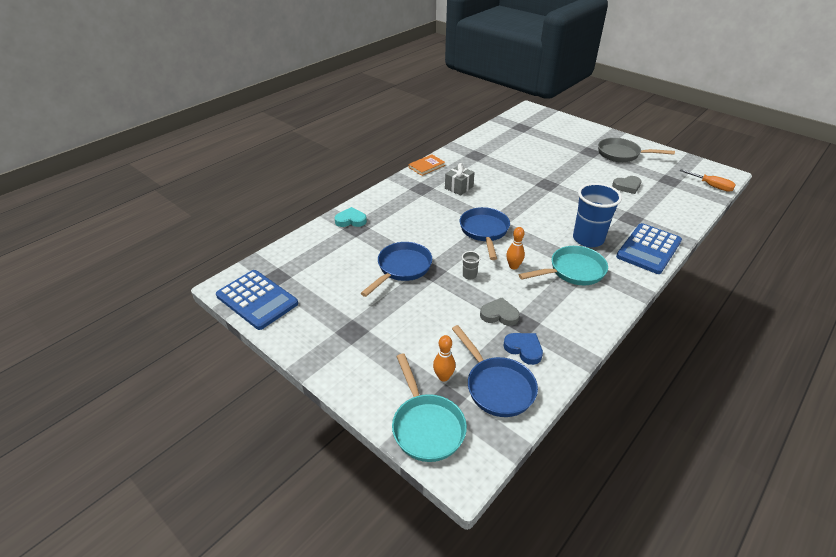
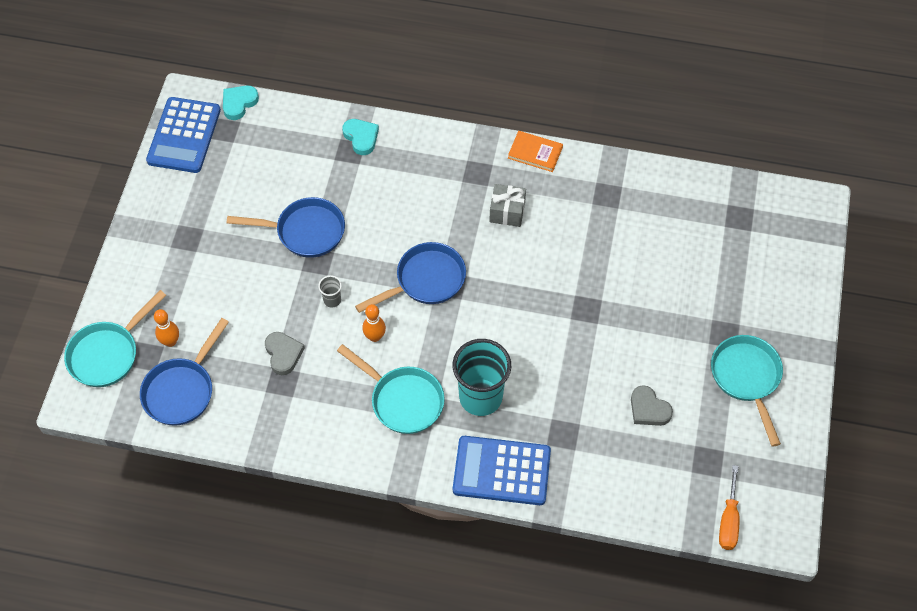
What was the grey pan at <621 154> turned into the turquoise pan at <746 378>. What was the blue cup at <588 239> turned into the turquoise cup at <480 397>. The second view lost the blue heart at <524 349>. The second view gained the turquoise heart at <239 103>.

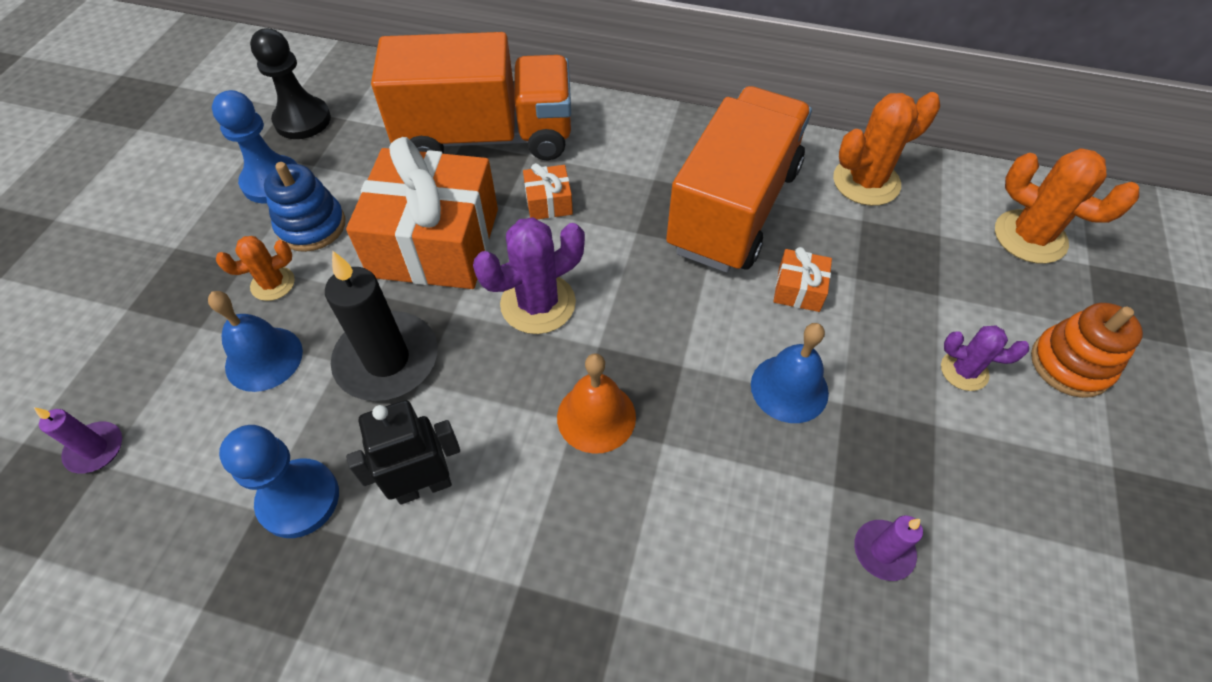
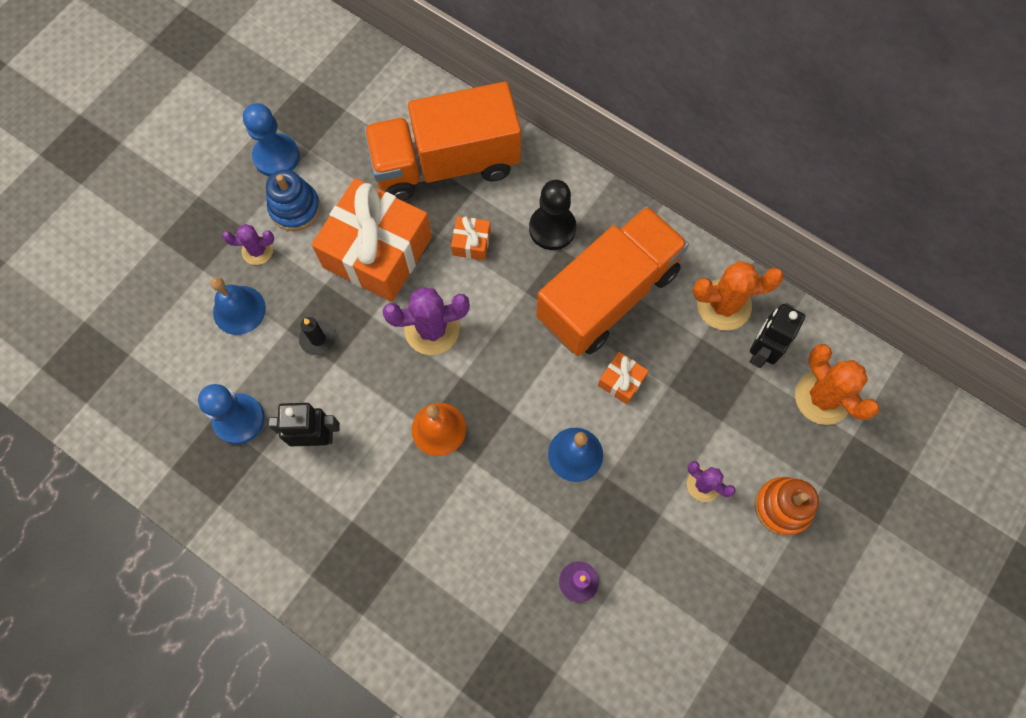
The black pawn ended up elsewhere, having gone from <302 120> to <552 228>. The orange truck at <486 137> ended up facing another way, 150 degrees clockwise from before. What was the orange cactus at <273 284> turned into the purple cactus at <257 250>. The size of the black candle at <387 360> changed by a factor of 0.50. The second view lost the purple candle at <95 449>. The second view gained the black robot at <761 351>.

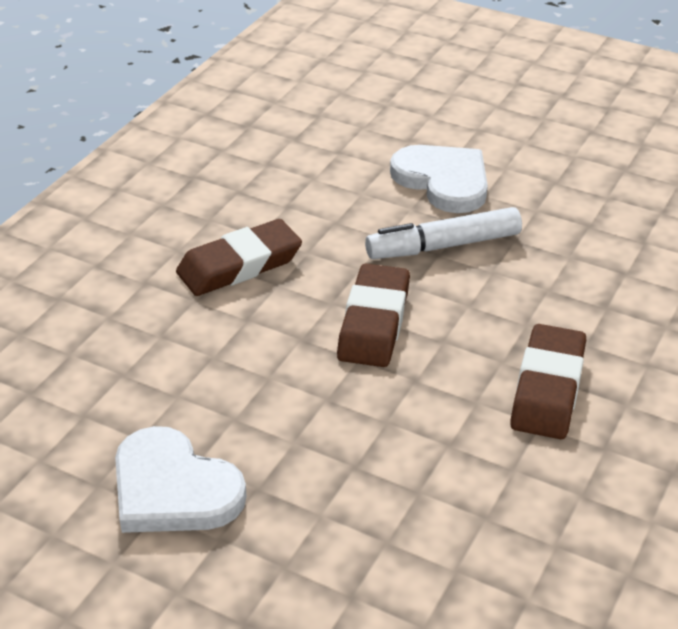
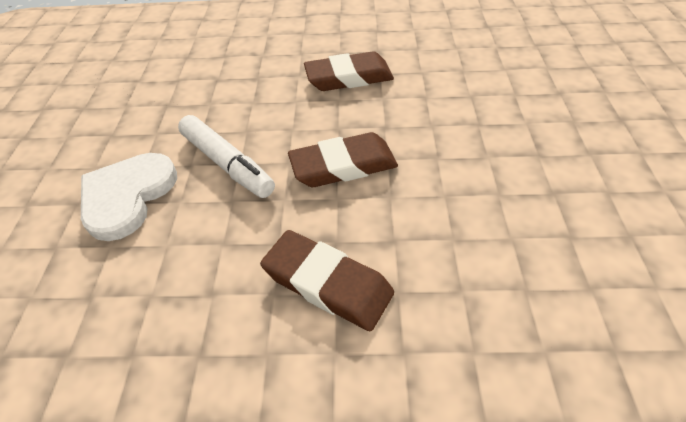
The second view lost the white heart at <173 488>.

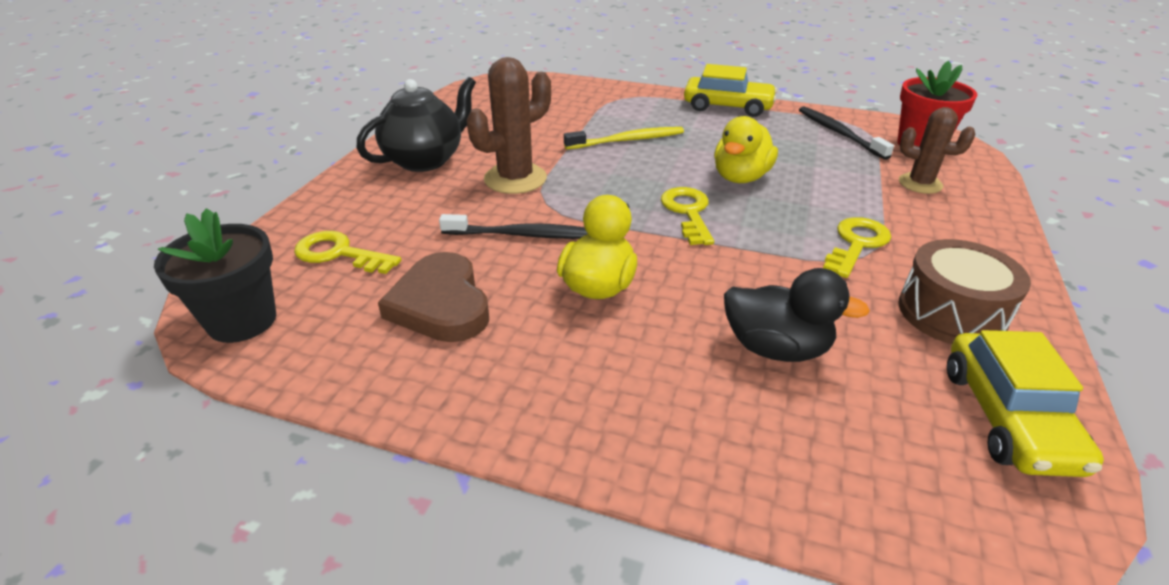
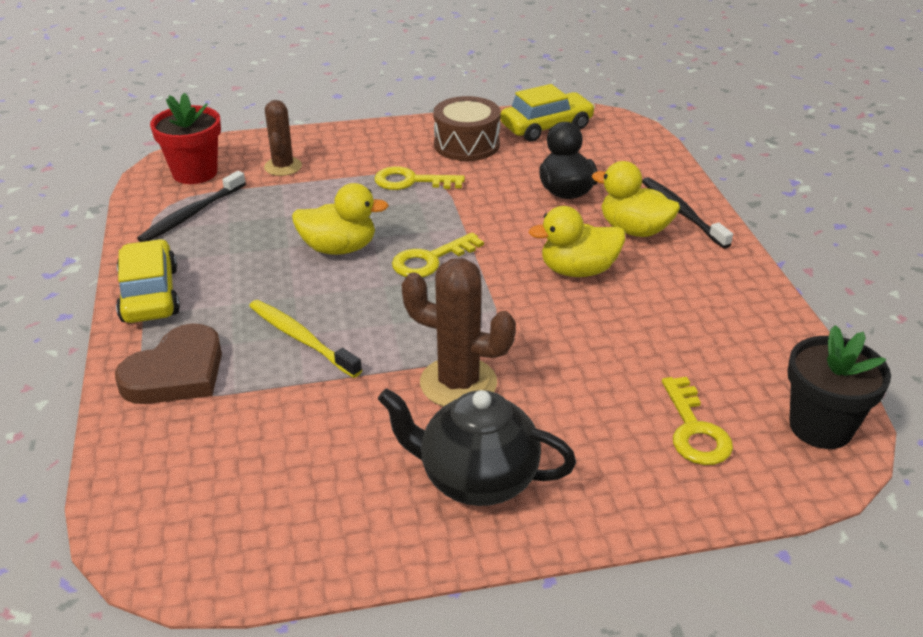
The black toothbrush ended up elsewhere, having gone from <523 235> to <682 212>. The brown heart ended up elsewhere, having gone from <441 304> to <176 373>. The second view gained the yellow duck at <634 230>.

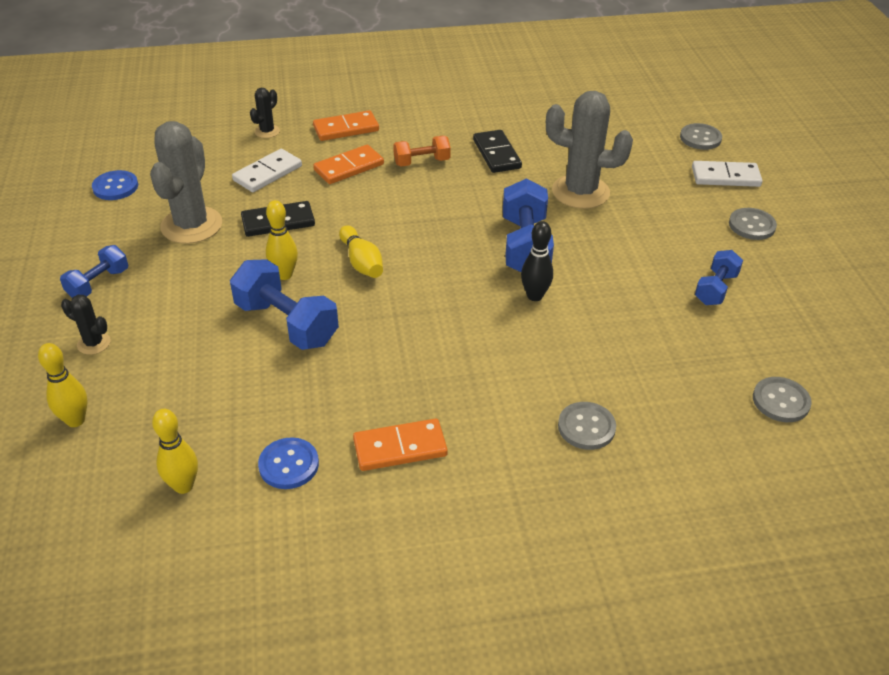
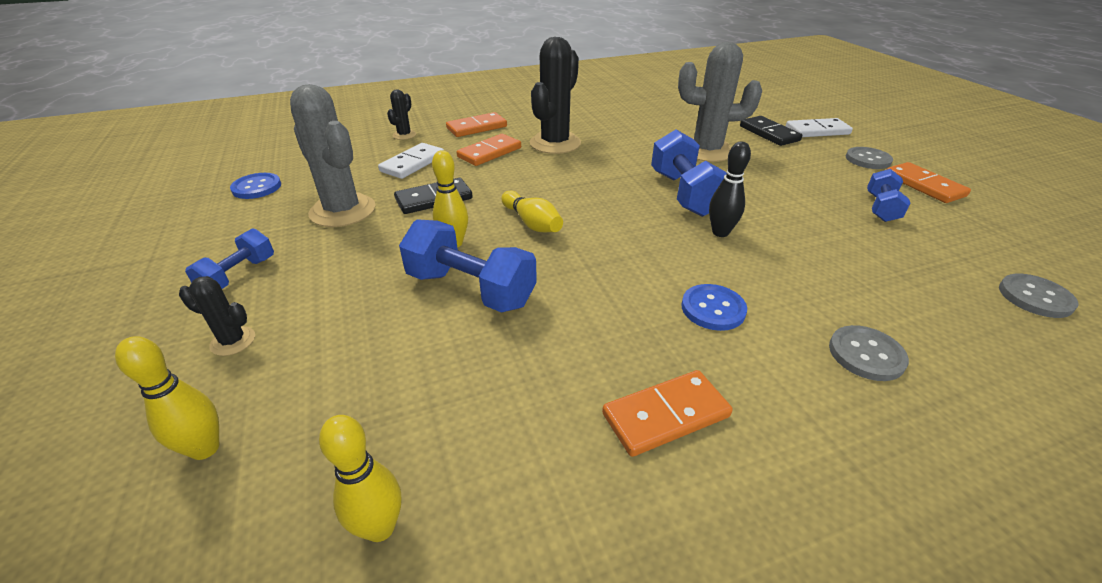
The grey cactus at <191 225> ended up facing another way, 45 degrees counterclockwise from before. The second view lost the grey button at <700 138>. The black domino ended up elsewhere, having gone from <496 154> to <769 133>. Where the orange dumbbell stood at <422 162>, the black cactus came to stand at <555 143>. The blue button ended up elsewhere, having gone from <289 465> to <713 309>. The second view gained the orange domino at <924 185>.

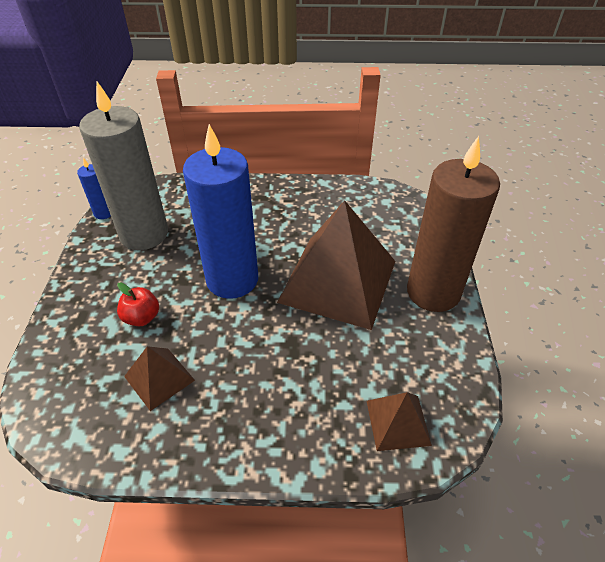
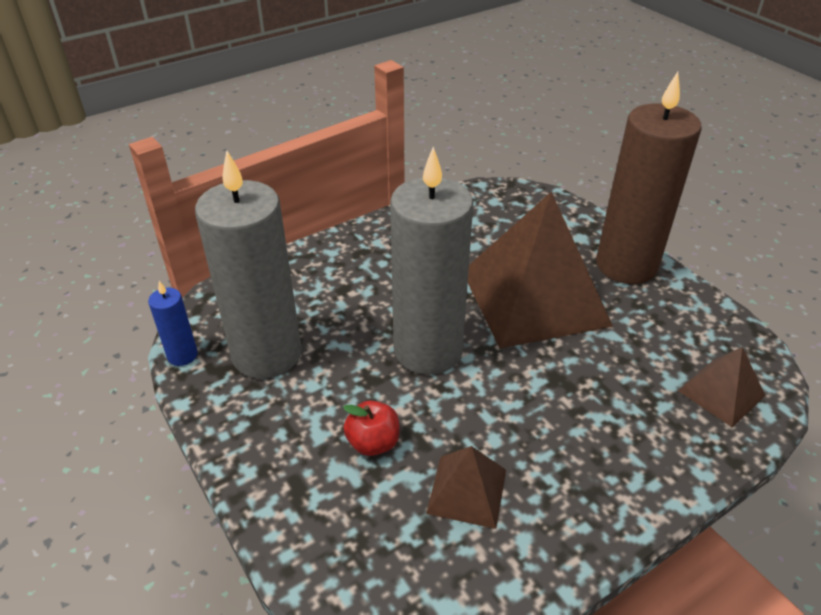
What was the blue candle at <232 279> turned into the grey candle at <428 350>.

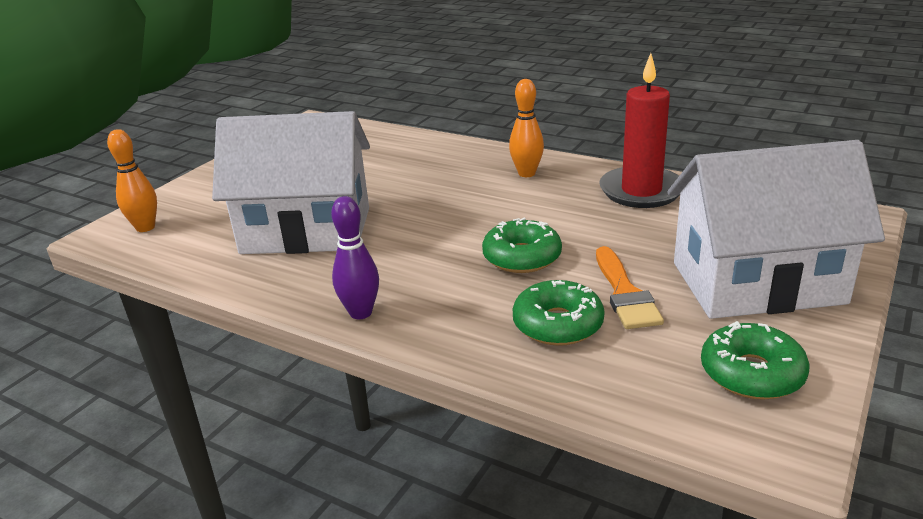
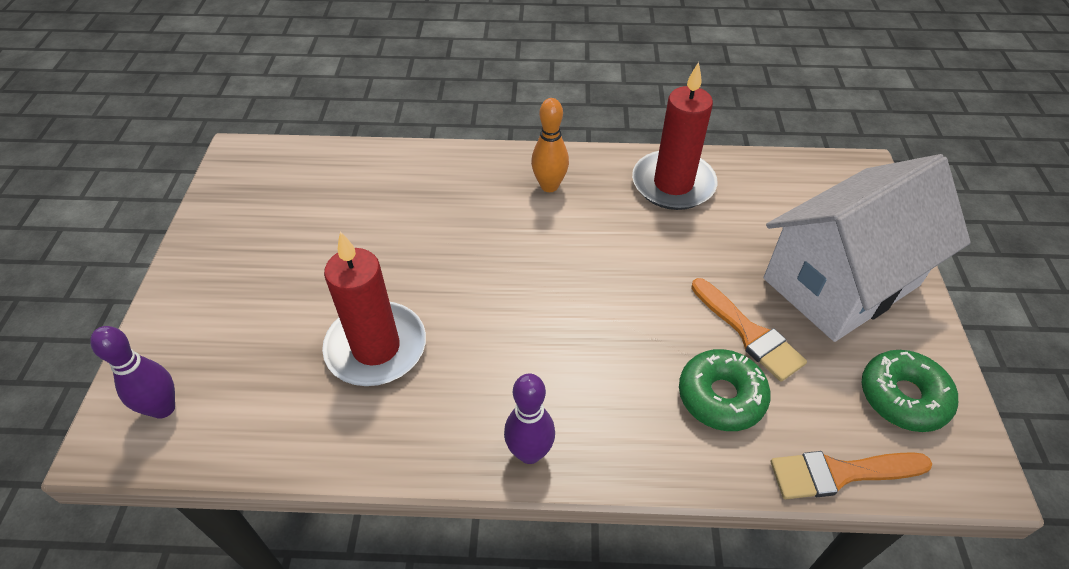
Where the white house stood at <306 231>, the red candle came to stand at <376 347>. What was the orange bowling pin at <145 227> turned into the purple bowling pin at <163 408>. The second view lost the green donut at <522 257>. The second view gained the orange brush at <840 473>.

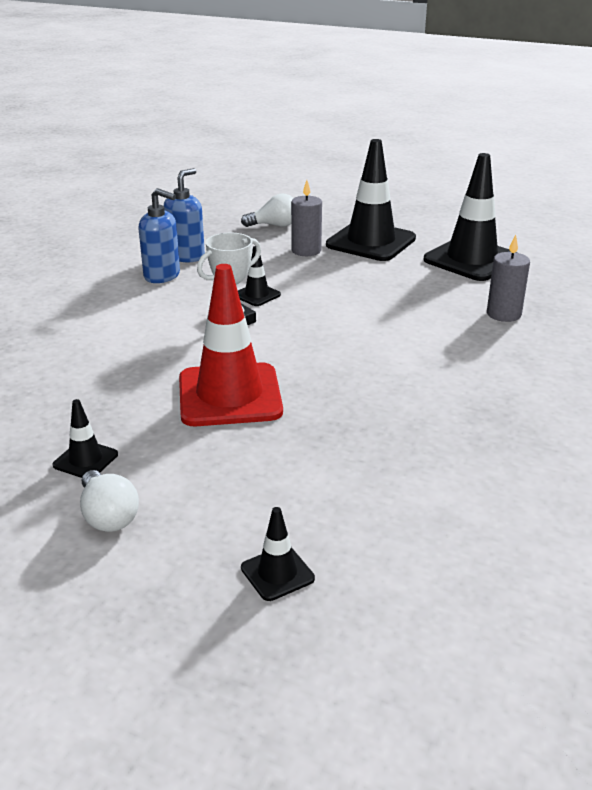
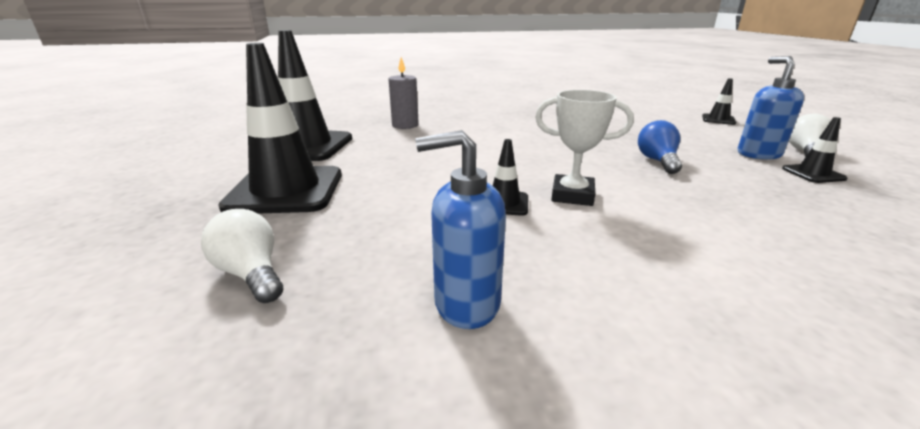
The second view lost the grey candle at <306 250>. The blue soap dispenser ended up elsewhere, having gone from <162 276> to <758 154>. Where the red traffic cone stood at <229 395>, the blue light bulb came to stand at <657 161>.

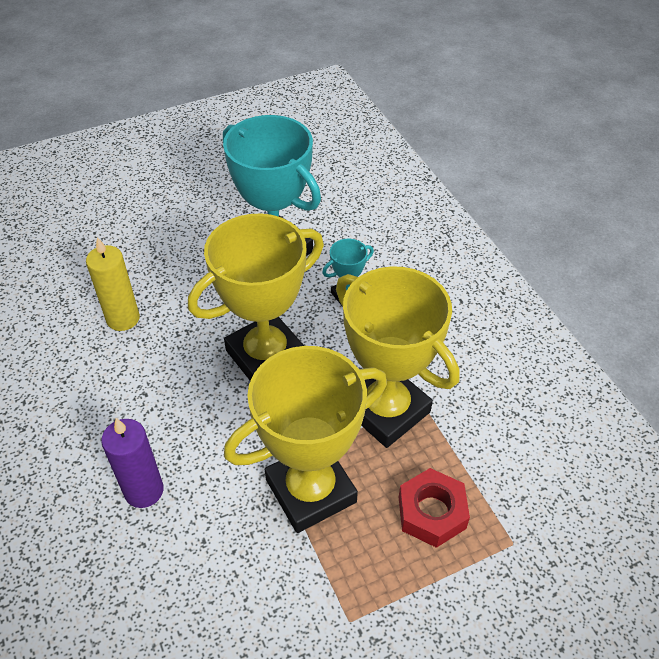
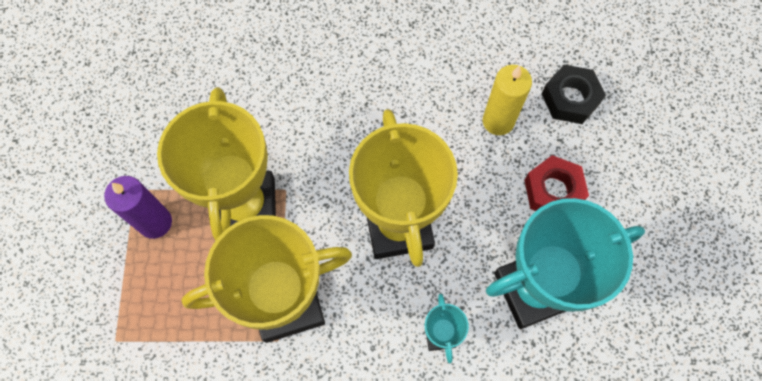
The purple candle ended up elsewhere, having gone from <144 491> to <155 222>. The red nut ended up elsewhere, having gone from <432 512> to <553 191>. The second view gained the black nut at <570 98>.

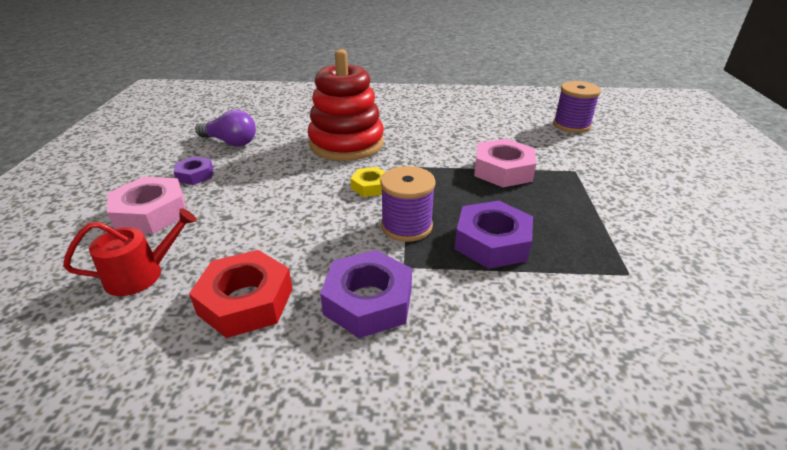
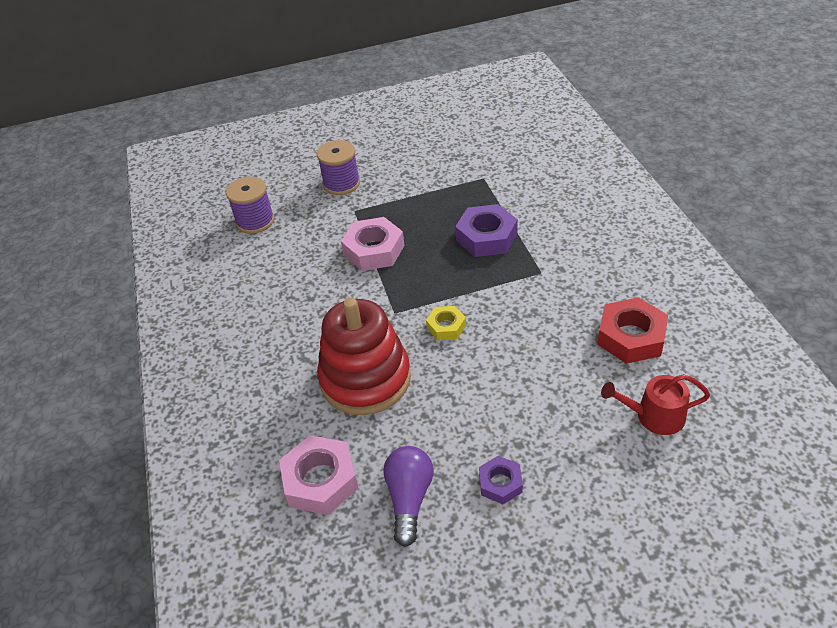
The purple spool ended up elsewhere, having gone from <406 226> to <341 184>. The pink nut ended up elsewhere, having gone from <151 213> to <320 480>. The red watering can at <141 274> ended up facing another way, 45 degrees counterclockwise from before. The second view lost the purple nut at <368 301>.

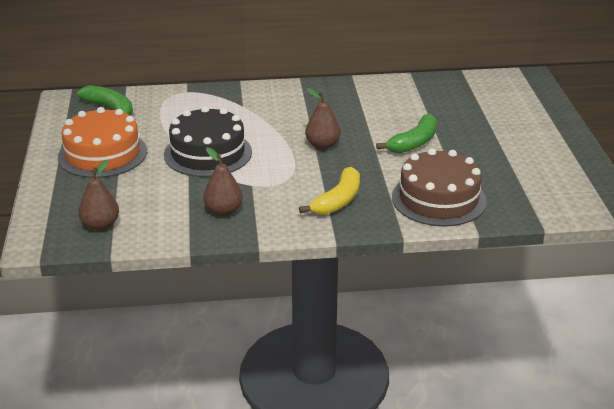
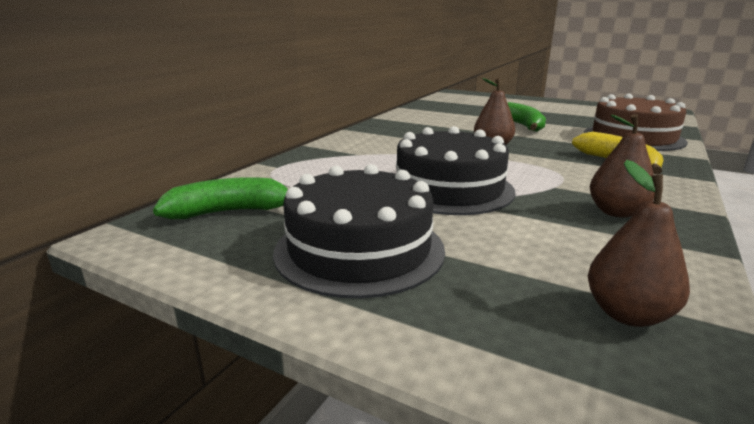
What was the orange cake at <102 154> turned into the black cake at <359 249>.

